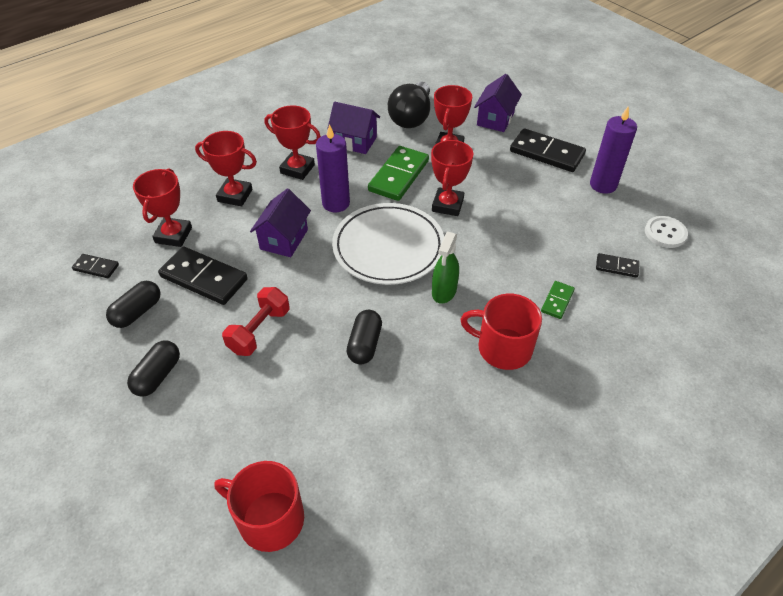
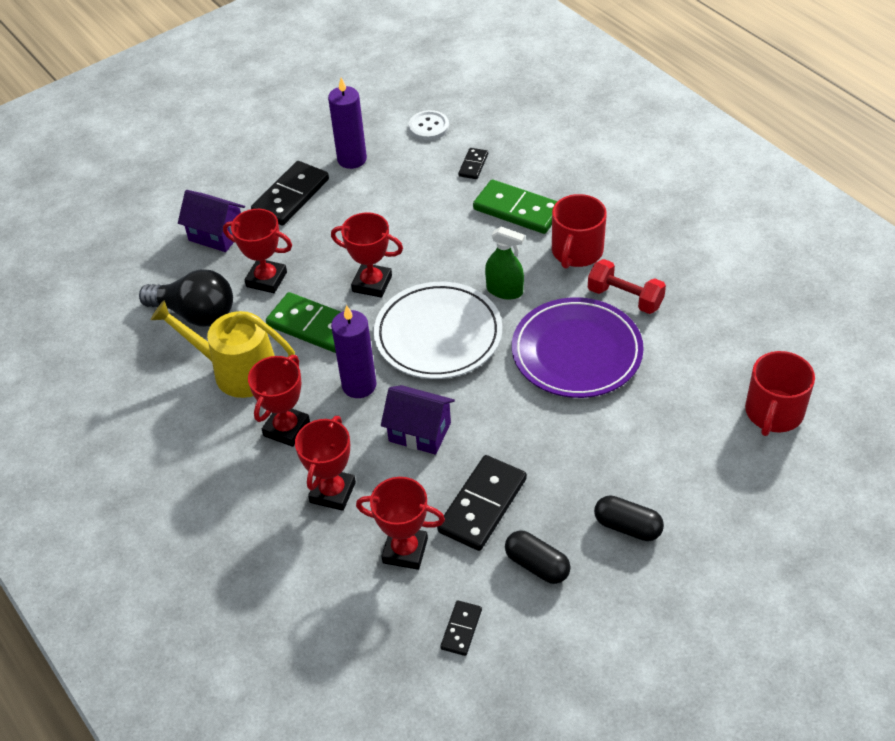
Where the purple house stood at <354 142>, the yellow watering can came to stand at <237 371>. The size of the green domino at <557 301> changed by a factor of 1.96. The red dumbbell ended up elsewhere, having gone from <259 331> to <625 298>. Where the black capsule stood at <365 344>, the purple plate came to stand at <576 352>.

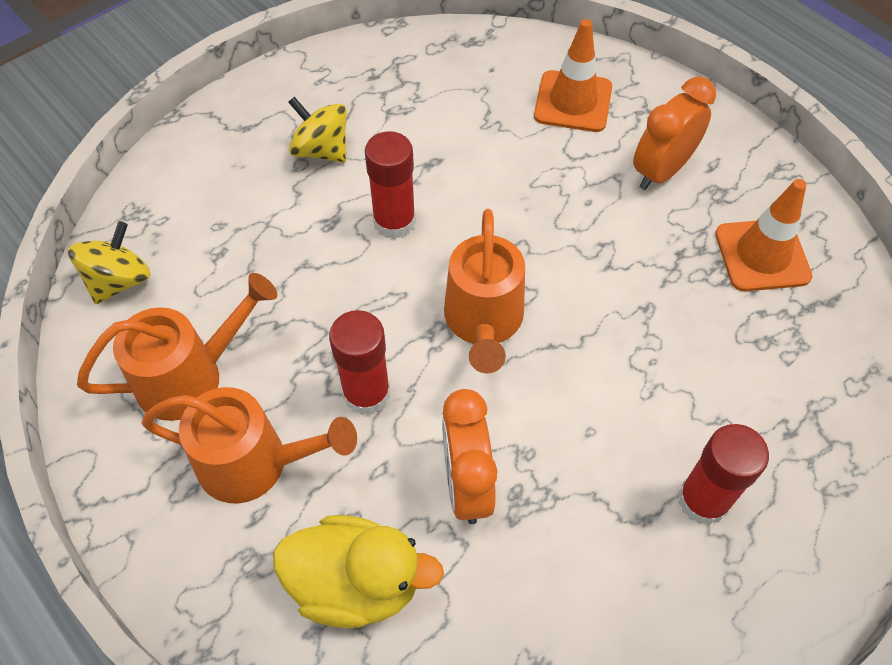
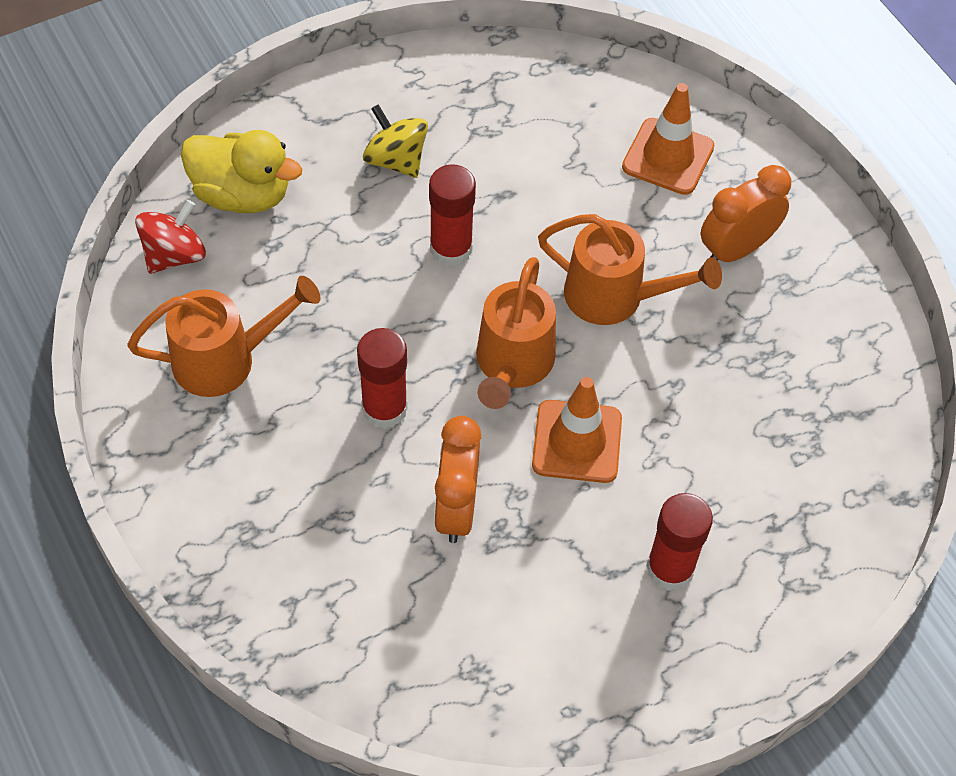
The orange traffic cone ended up elsewhere, having gone from <762 255> to <577 442>. What was the yellow spinning top at <119 281> turned into the red spinning top at <174 255>. The orange watering can ended up elsewhere, having gone from <256 463> to <616 297>. The yellow duck ended up elsewhere, having gone from <356 583> to <242 195>.

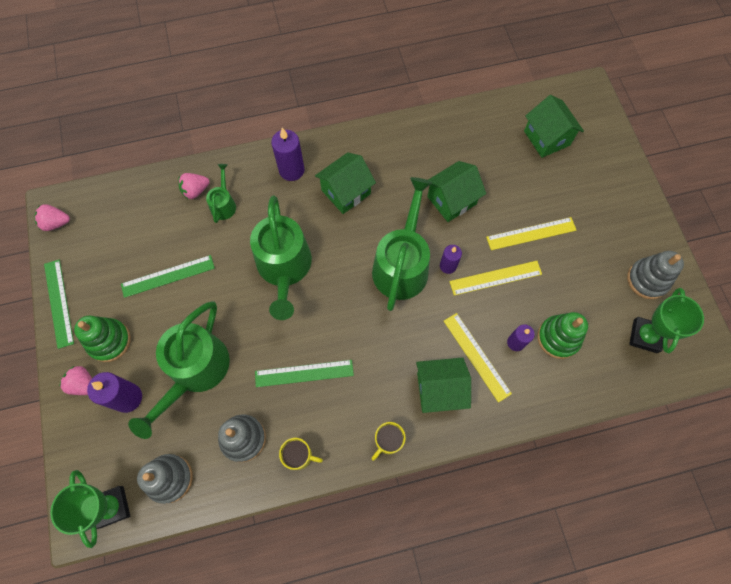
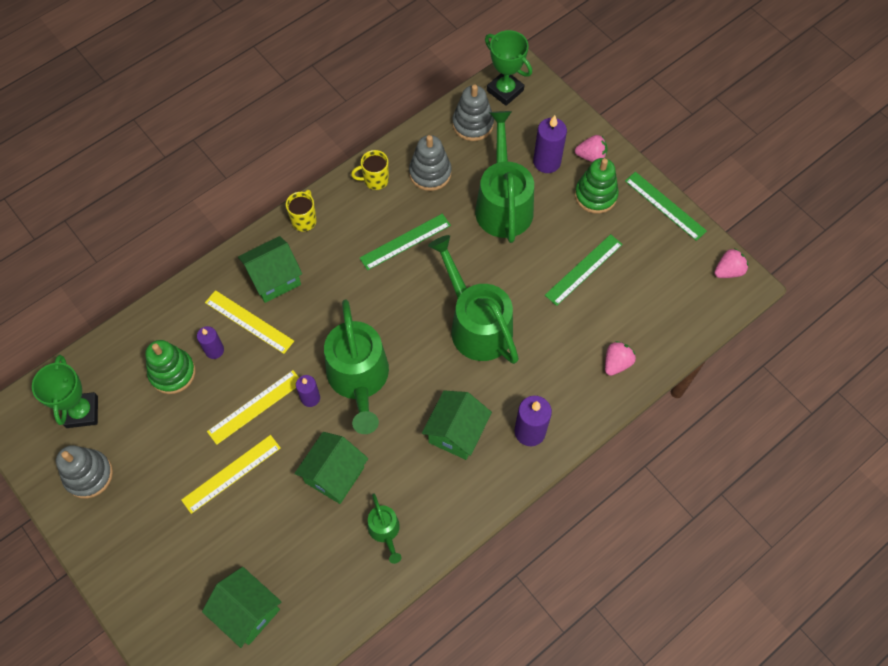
The green watering can ended up elsewhere, having gone from <224 204> to <385 531>.

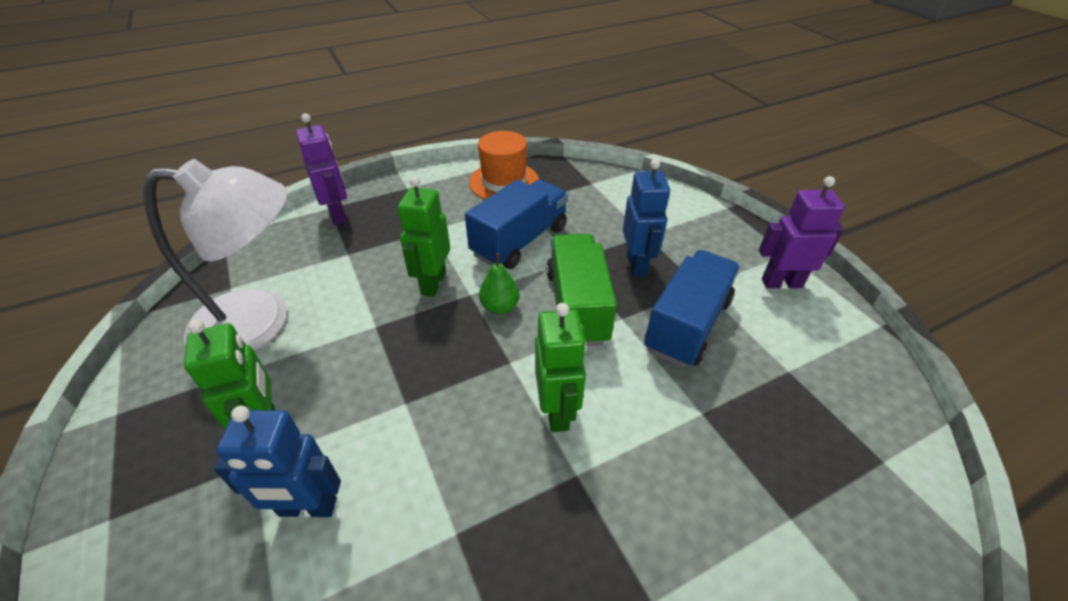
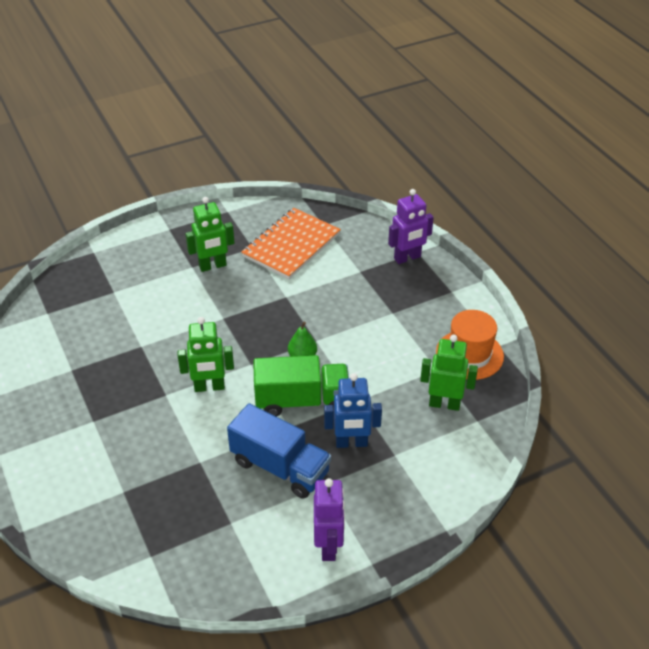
Where the white lamp stood at <260 322>, the orange notebook came to stand at <291 245>. The green robot ended up elsewhere, having gone from <433 283> to <444 404>. The second view lost the blue truck at <519 241>. The second view lost the blue robot at <307 507>.

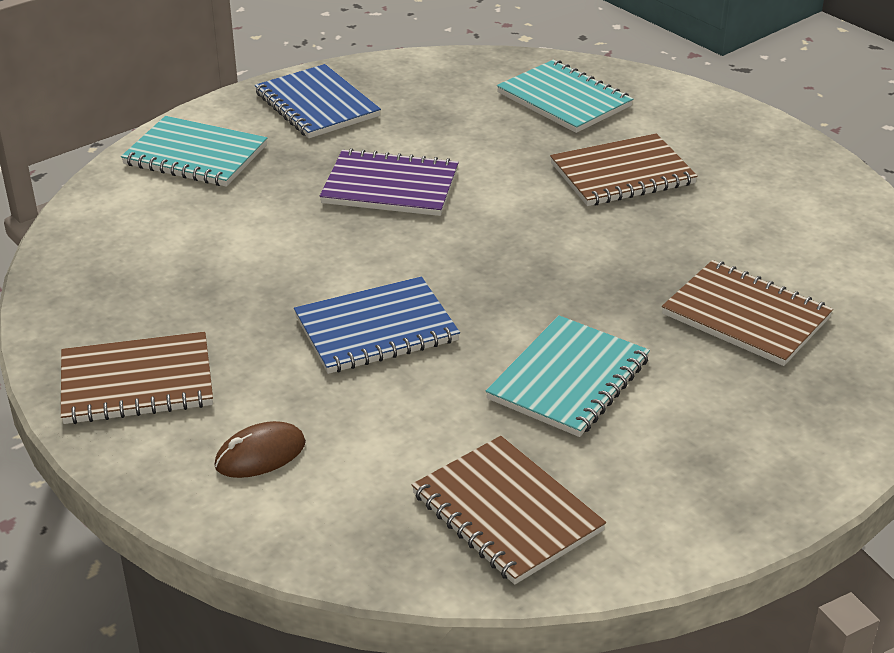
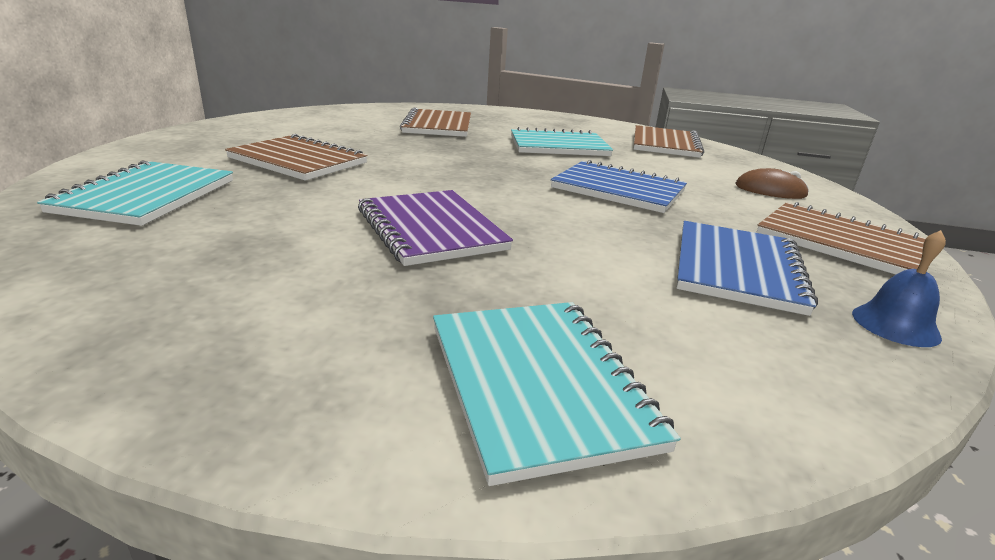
The blue notebook ended up elsewhere, having gone from <316 105> to <737 269>. The second view gained the blue bell at <895 325>.

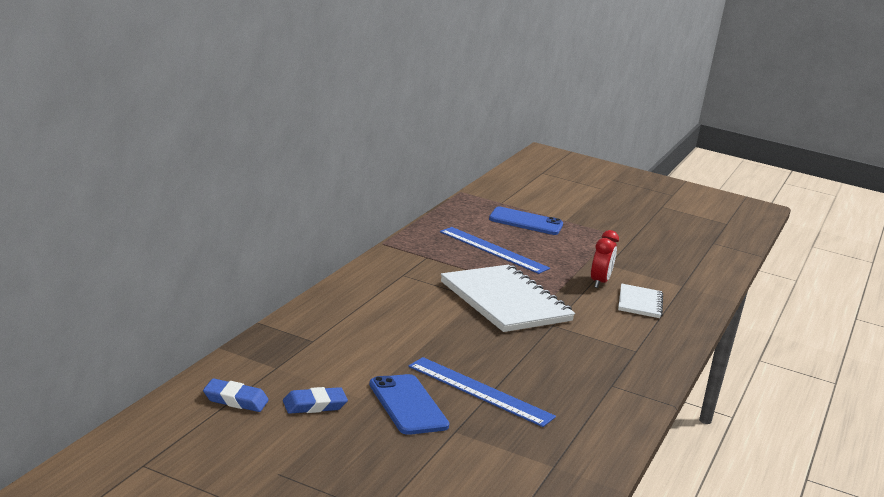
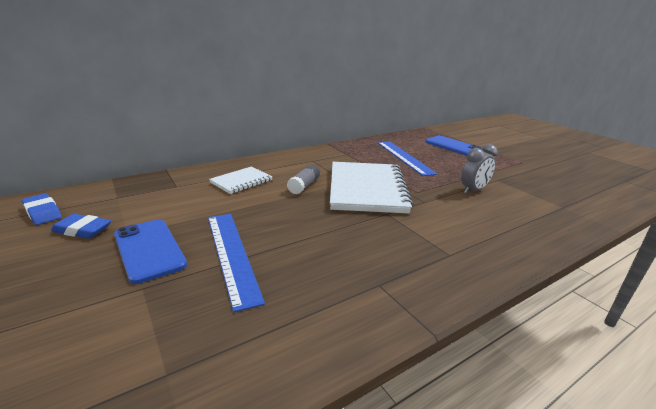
What was the red clock at <599 282> turned into the grey clock at <473 190>. The white notebook ended up elsewhere, having gone from <639 303> to <241 181>. The blue phone at <408 405> ended up facing another way, 45 degrees counterclockwise from before. The second view gained the grey glue stick at <304 186>.

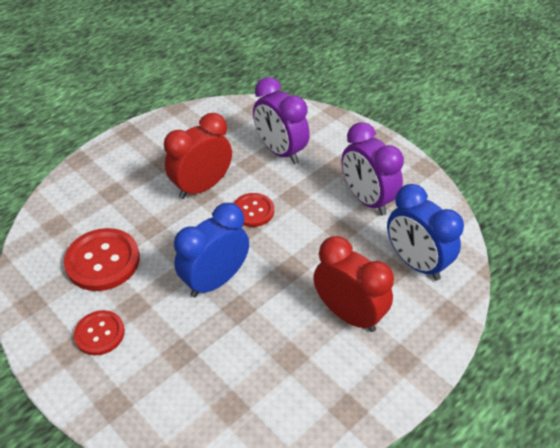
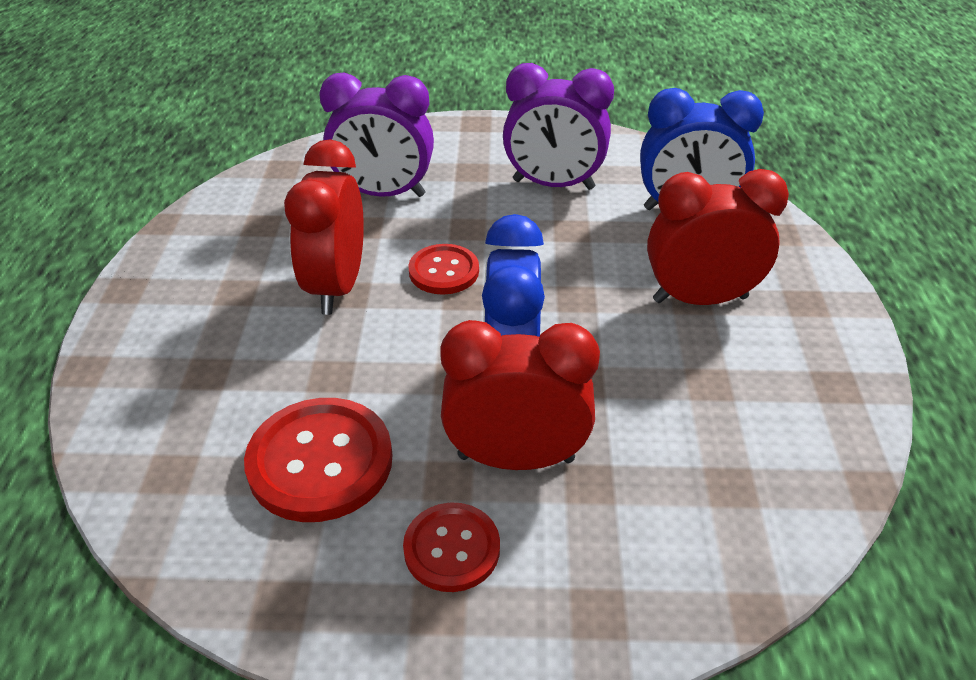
The second view gained the red clock at <516 458>.

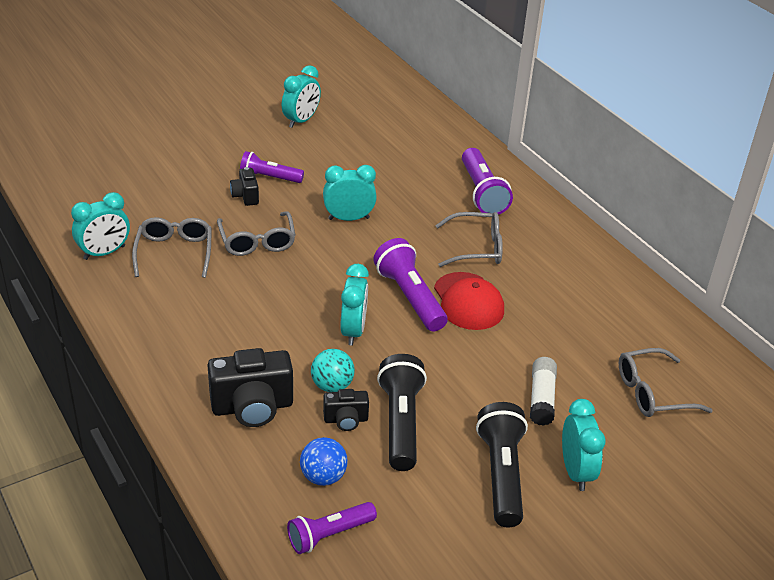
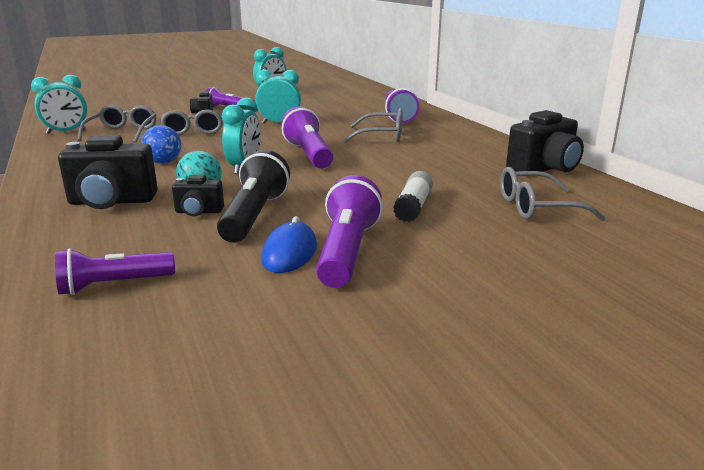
The second view lost the red cap at <468 301>. The second view lost the turquoise clock at <576 472>. What was the black flashlight at <501 475> turned into the purple flashlight at <347 252>. The blue ball ended up elsewhere, having gone from <323 477> to <164 162>. The second view gained the black camera at <544 169>. The second view gained the blue mouse at <289 253>.

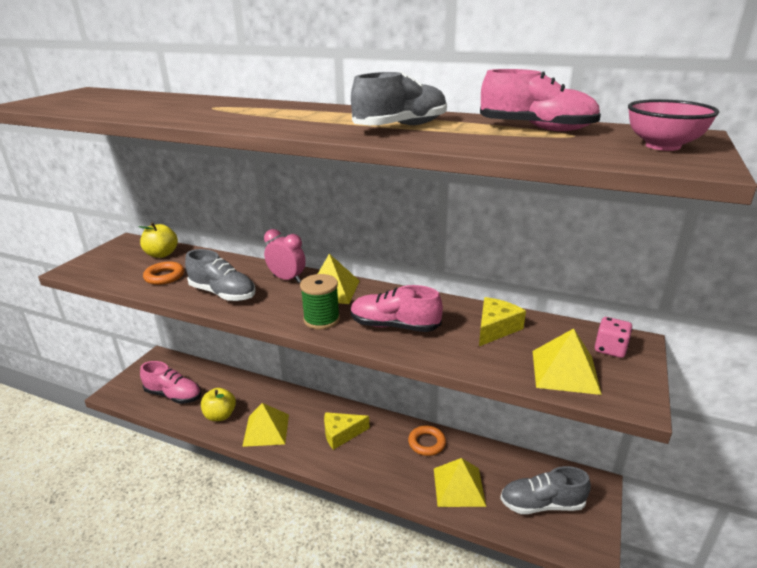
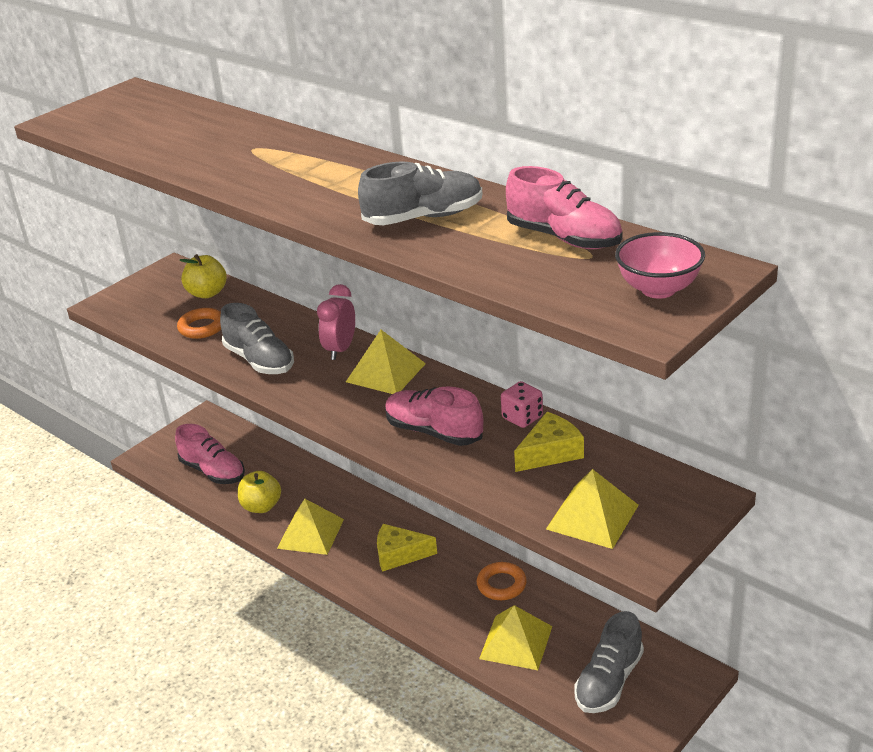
The pink clock at <287 279> ended up facing another way, 120 degrees counterclockwise from before. The second view lost the green spool at <321 319>. The pink dice ended up elsewhere, having gone from <610 349> to <522 417>. The grey shoe at <542 504> ended up facing another way, 75 degrees counterclockwise from before.

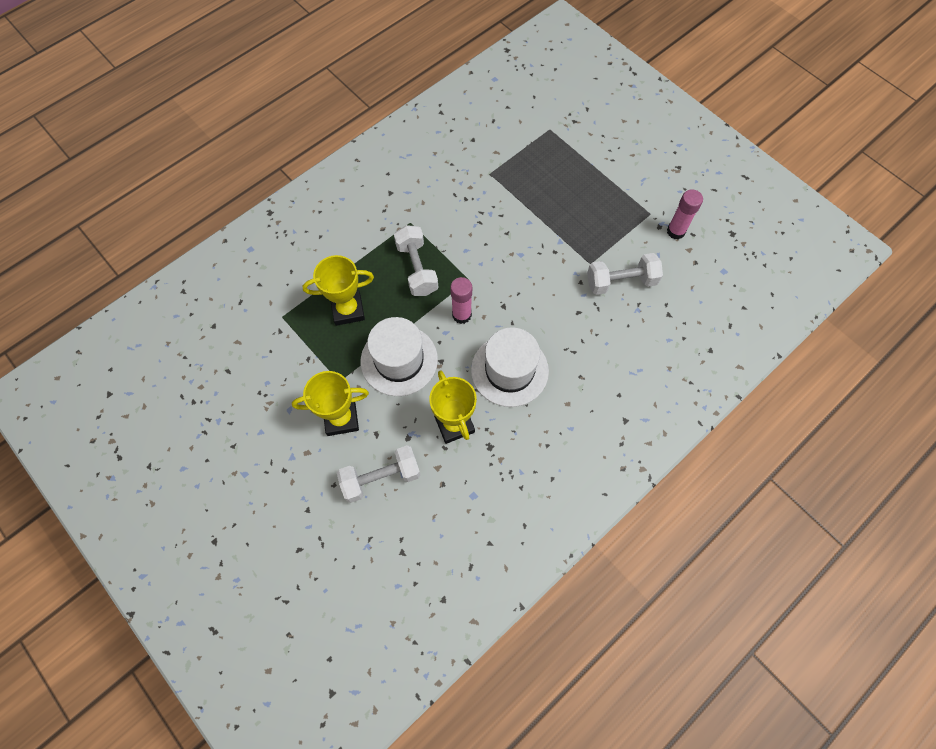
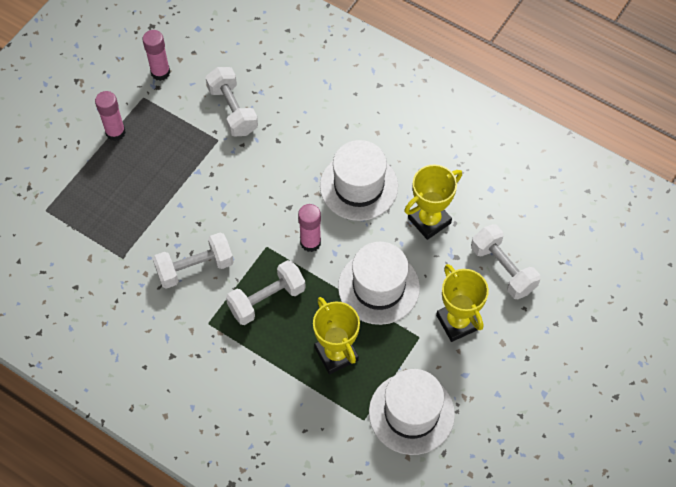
The second view gained the pink glue stick at <115 132>. The second view gained the white dumbbell at <195 268>. The second view gained the white hat at <411 413>.

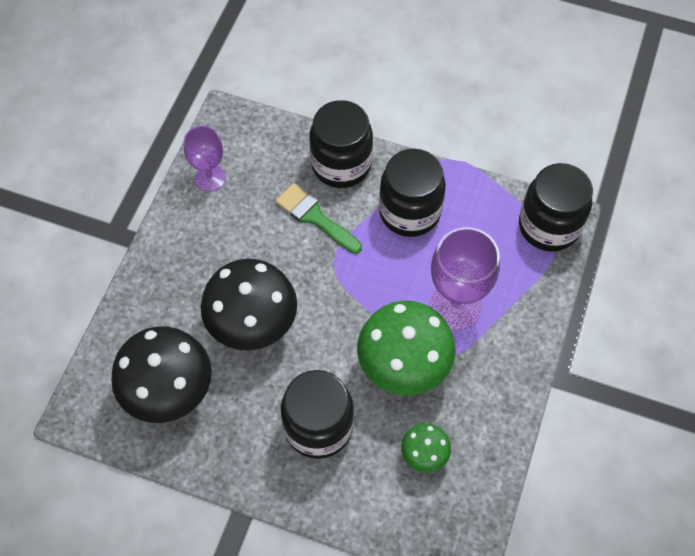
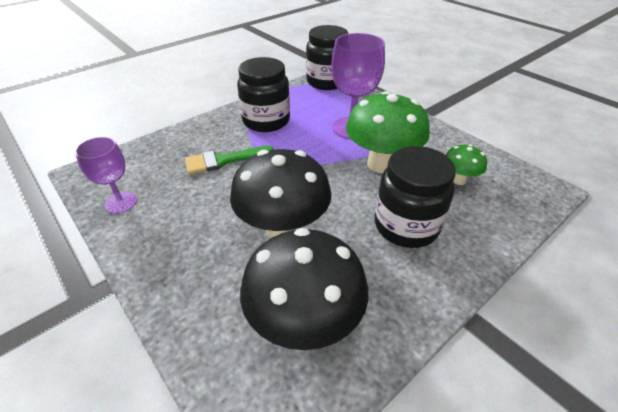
The second view lost the black jar at <341 165>.

